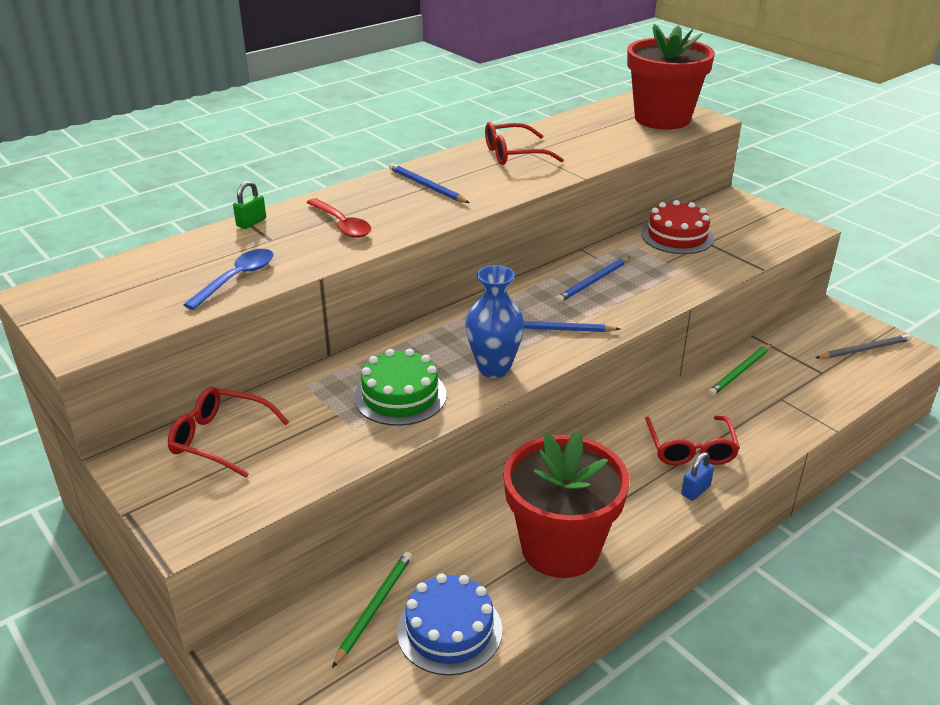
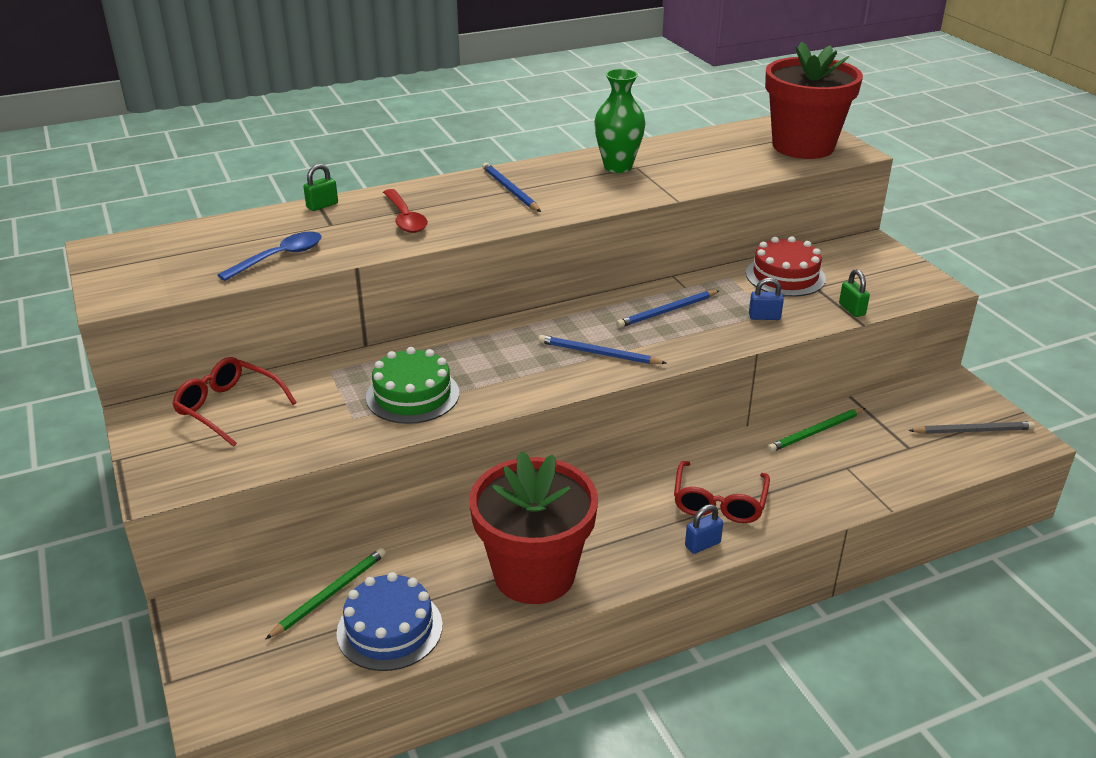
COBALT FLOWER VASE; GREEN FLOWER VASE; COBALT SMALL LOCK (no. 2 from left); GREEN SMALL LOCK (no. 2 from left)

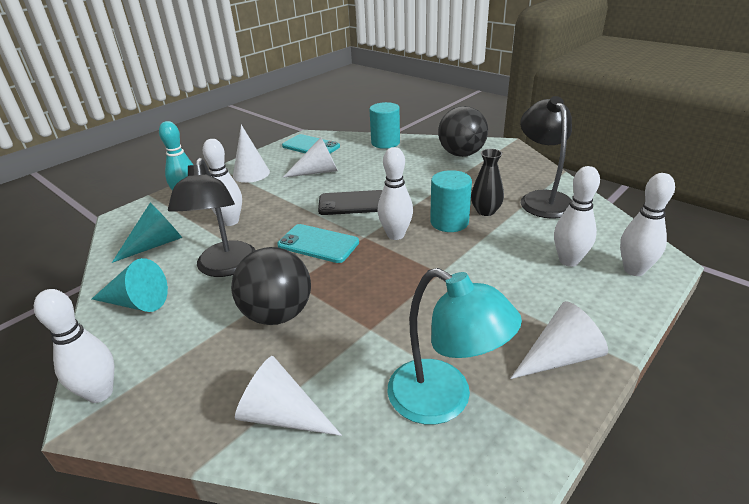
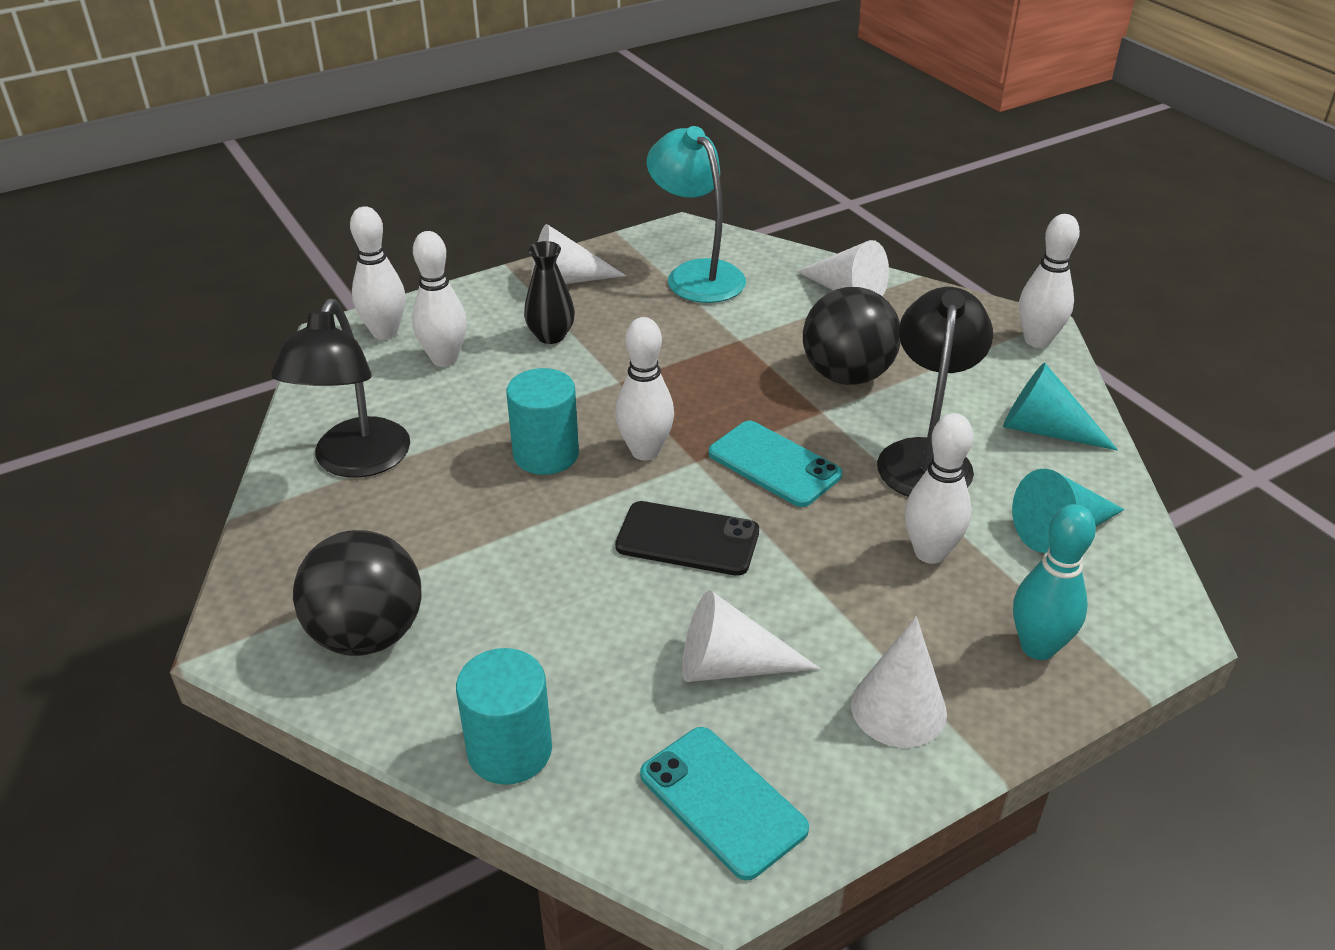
EBONY FLOWER VASE

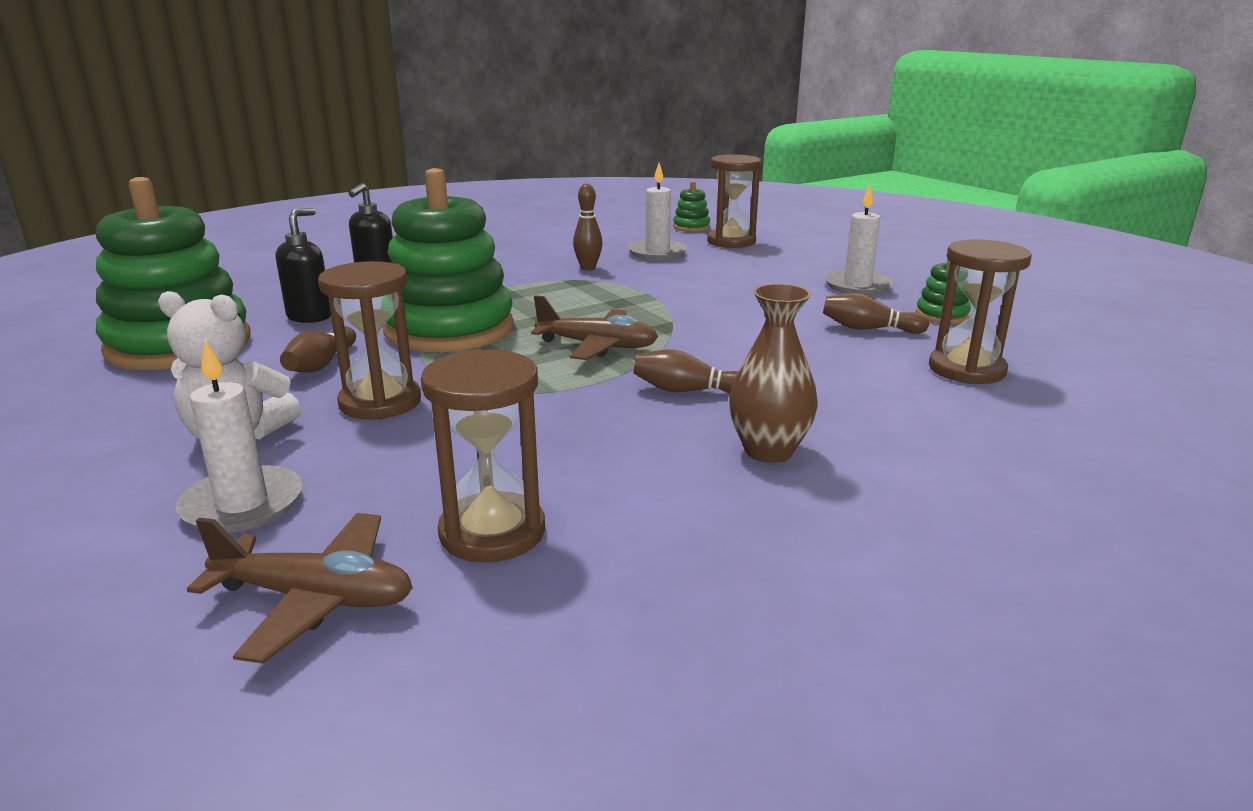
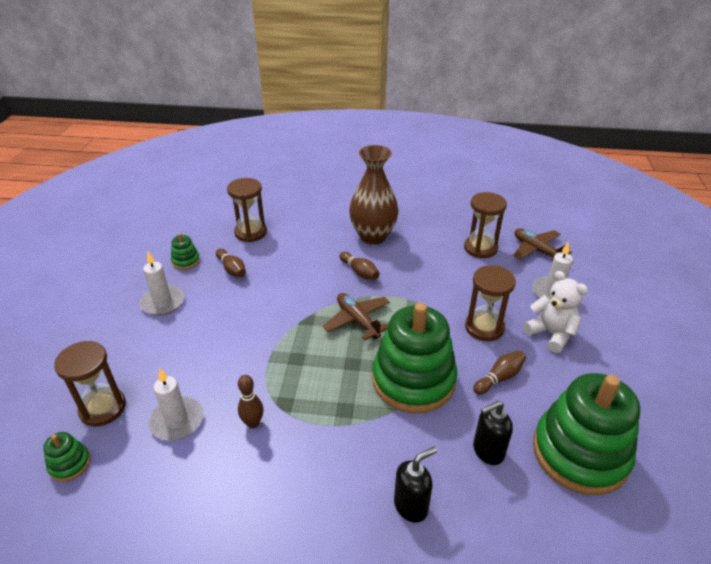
RUSSET FLOWER VASE

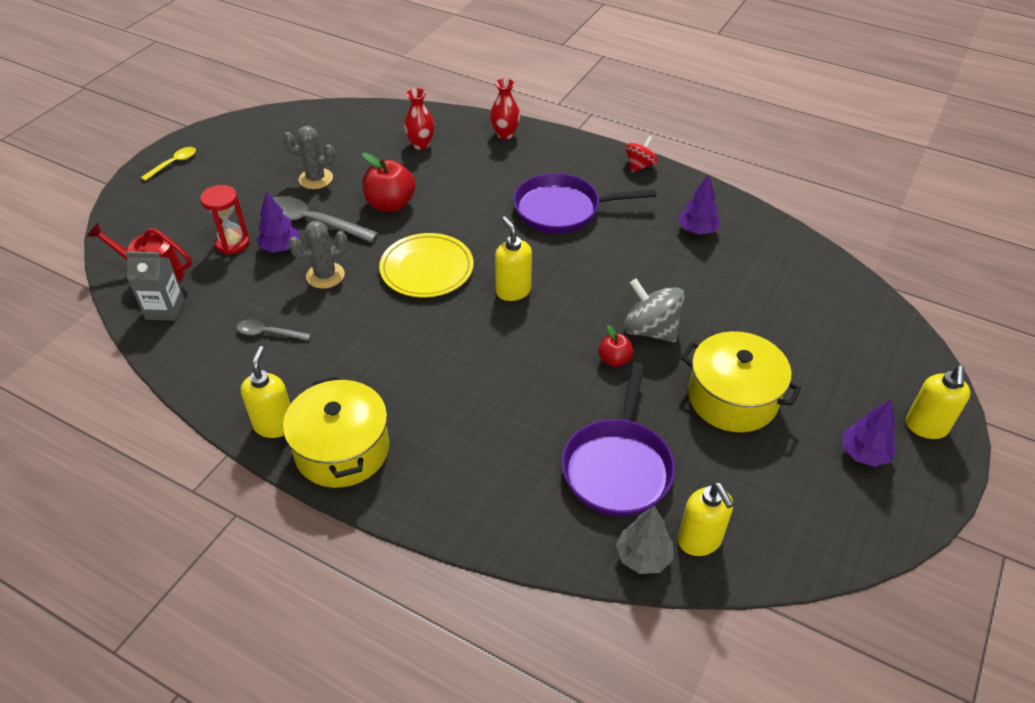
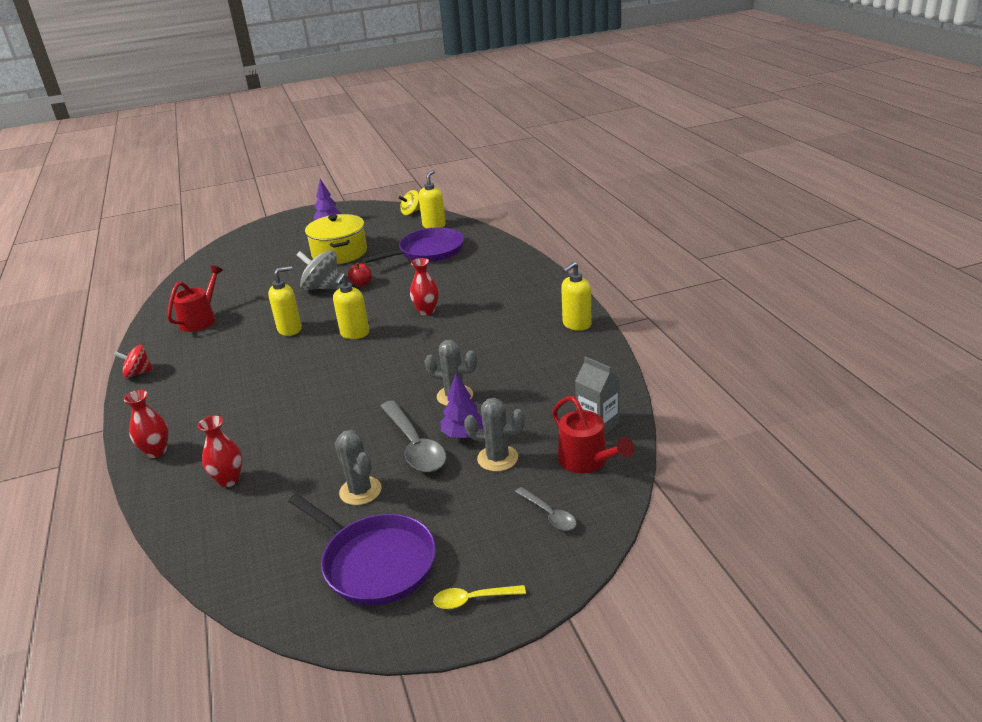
ASH-GREY SAGUARO CACTUS (no. 3 from left); ASH-GREY SPOON (no. 2 from left); BRIGHT YELLOW COOKING POT (no. 1 from left in the first image); RED APPLE (no. 1 from left in the first image); BRIGHT YELLOW DINNER PLATE; PURPLE SKILLET (no. 1 from left); ASH-GREY FIR TREE; ASH-GREY WHIRLIGIG; RED SPRINKLING CAN (no. 1 from left); BRIGHT YELLOW SOAP DISPENSER (no. 1 from left); BRIGHT YELLOW WHIRLIGIG; RED FLOWER VASE (no. 3 from left)

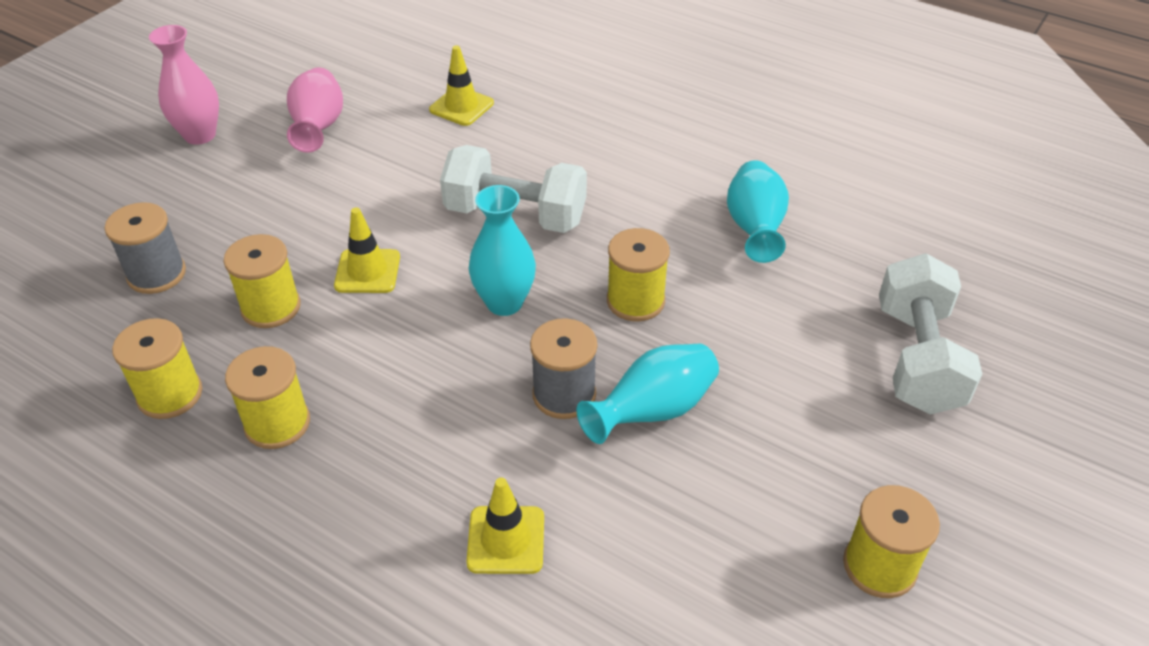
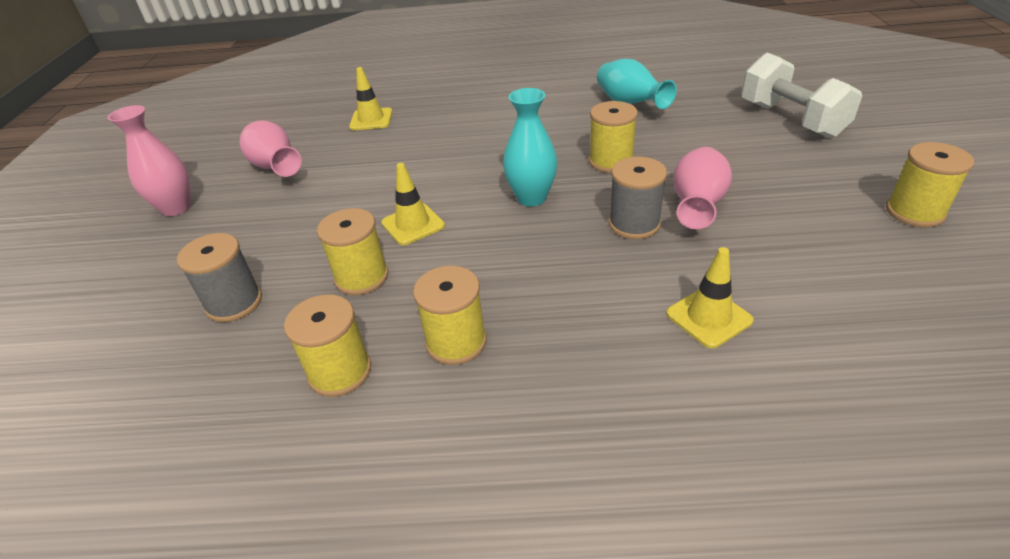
SNOW-WHITE FREE WEIGHT (no. 1 from left in the first image); ROSE-PINK FLOWER VASE (no. 3 from left)

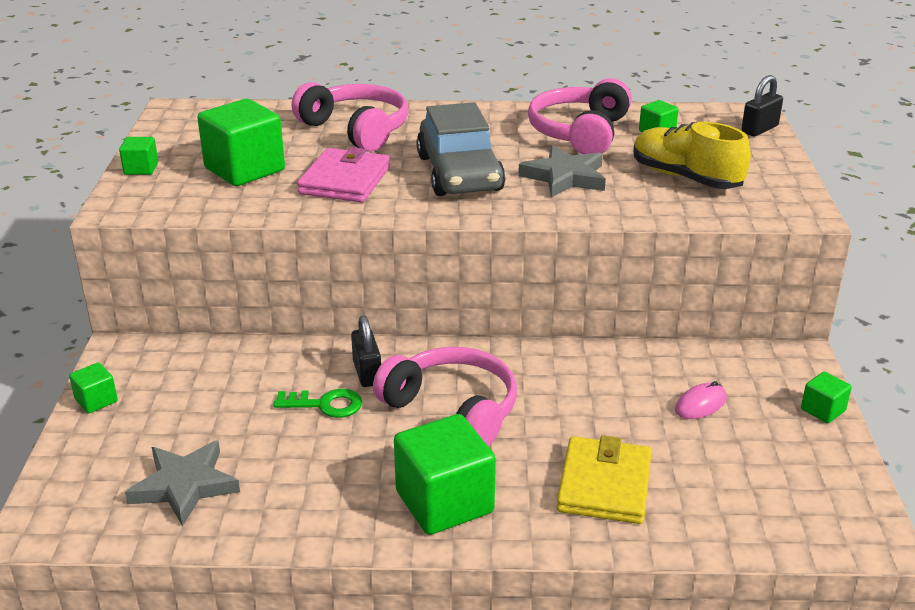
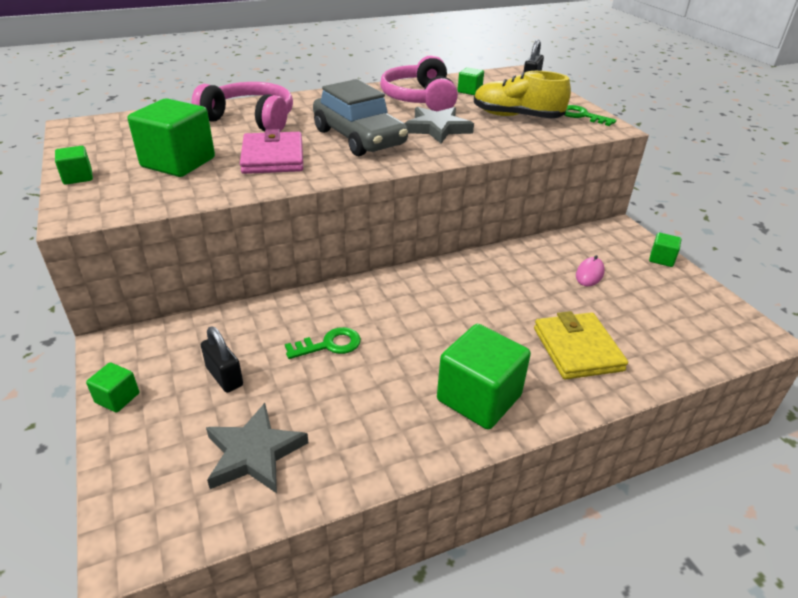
EBONY SMALL LOCK (no. 1 from left); ROSE-PINK HEADSET (no. 2 from left in the first image); GREEN DOOR KEY (no. 2 from left)

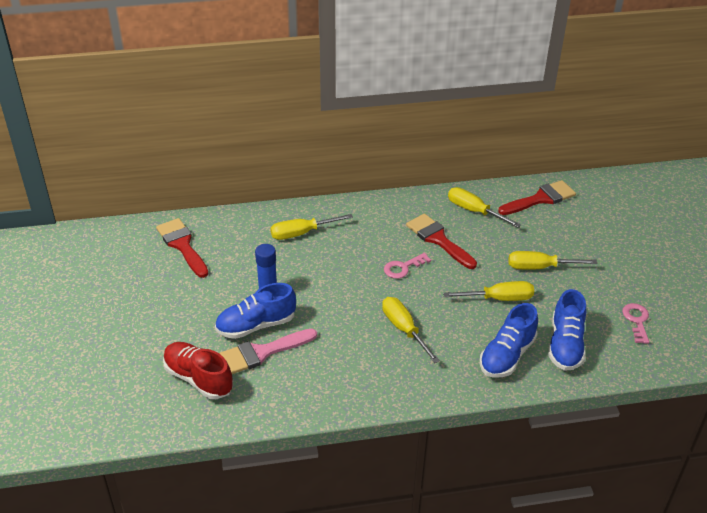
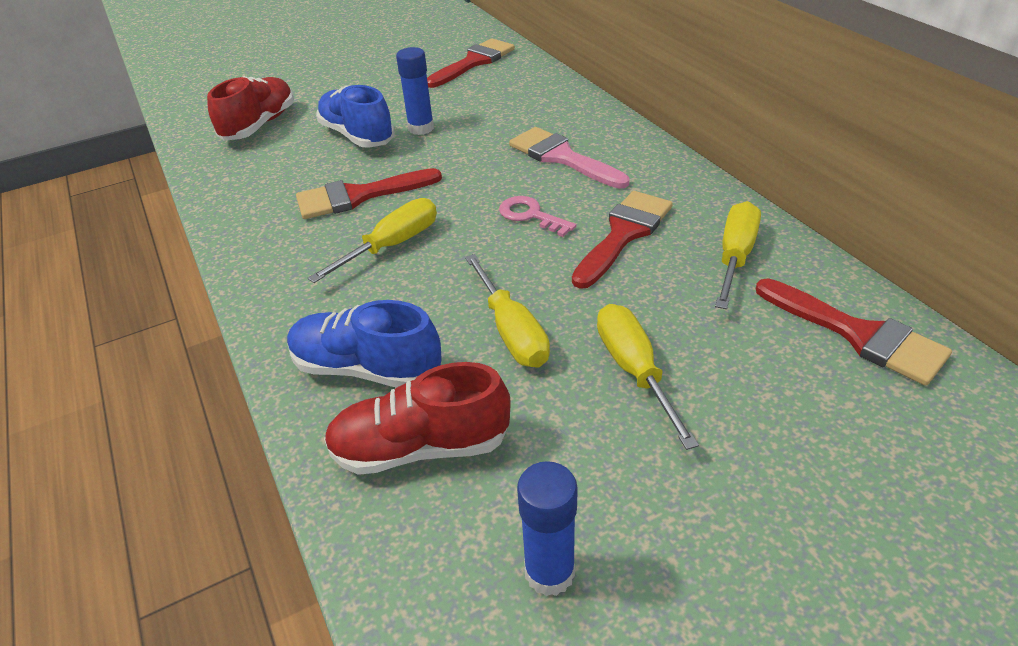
ROSE-PINK PAINTBRUSH; BRIGHT YELLOW SCREWDRIVER (no. 1 from left in the first image); RED LACE-UP SHOE (no. 2 from left); COBALT GLUE STICK (no. 2 from left); RED PAINTBRUSH (no. 1 from left)

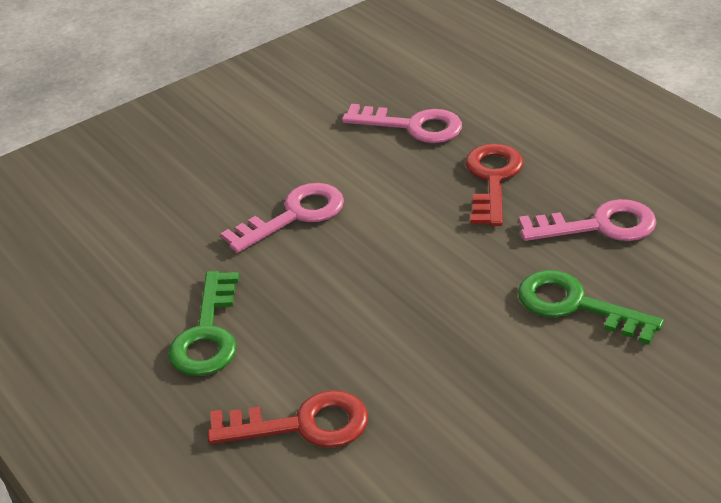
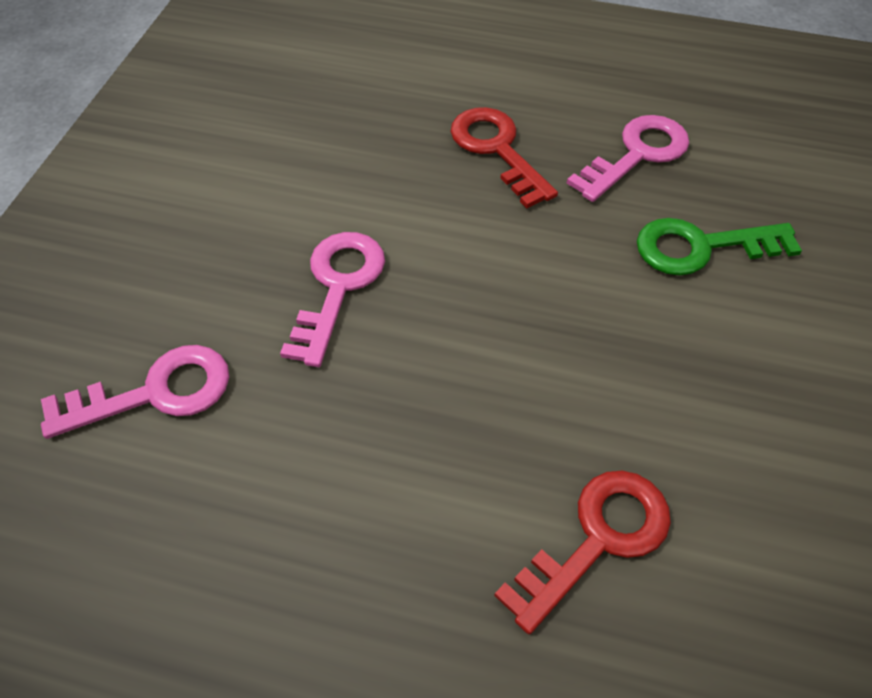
GREEN DOOR KEY (no. 1 from left in the first image); ROSE-PINK DOOR KEY (no. 1 from left)

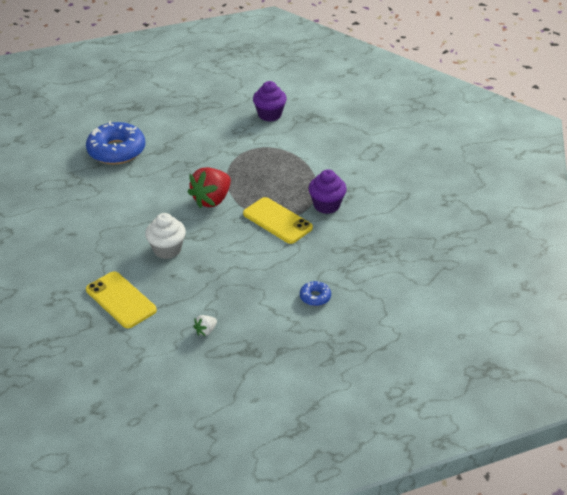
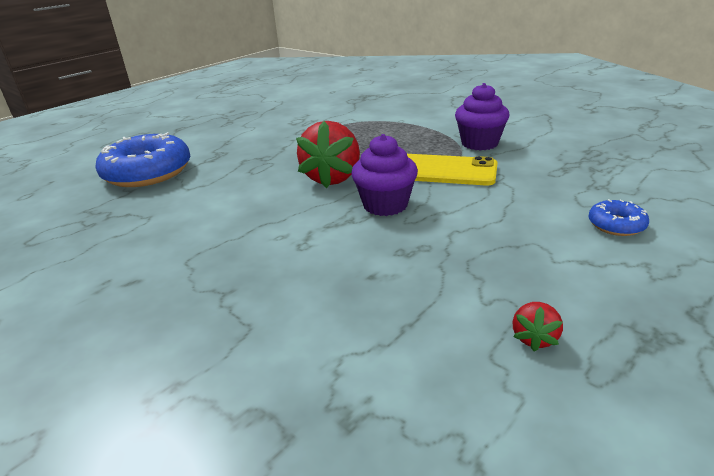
BRIGHT YELLOW SMARTPHONE (no. 1 from left in the first image); SNOW-WHITE MUFFIN; RED BERRY (no. 2 from left); PURPLE MUFFIN (no. 1 from left)

